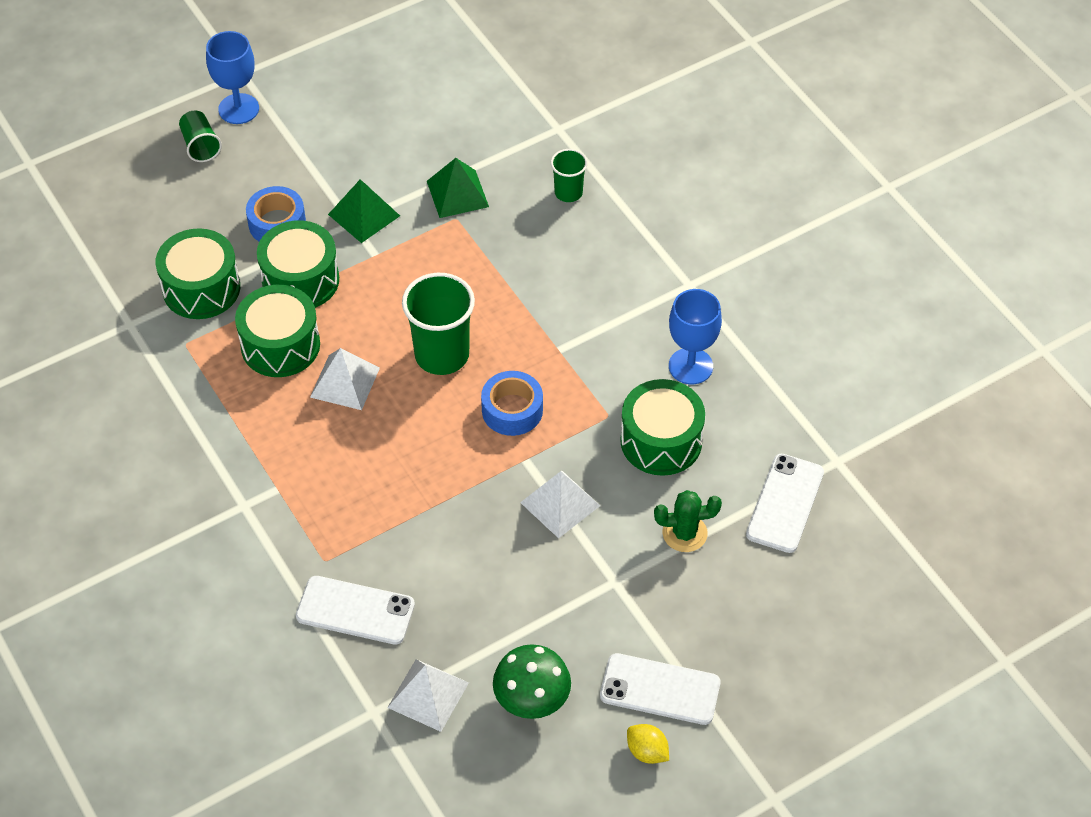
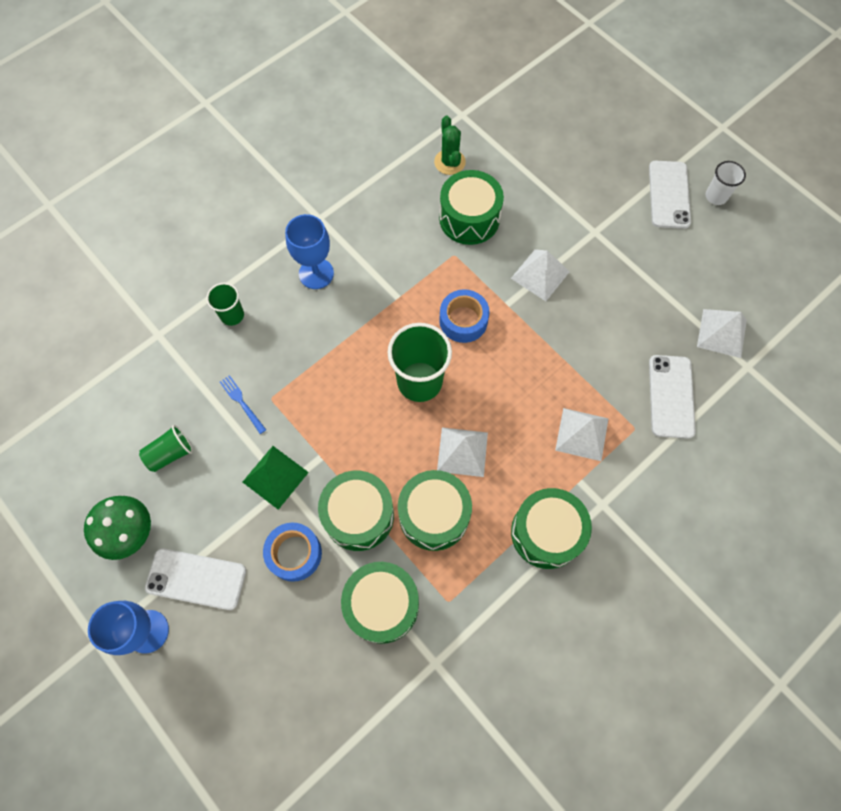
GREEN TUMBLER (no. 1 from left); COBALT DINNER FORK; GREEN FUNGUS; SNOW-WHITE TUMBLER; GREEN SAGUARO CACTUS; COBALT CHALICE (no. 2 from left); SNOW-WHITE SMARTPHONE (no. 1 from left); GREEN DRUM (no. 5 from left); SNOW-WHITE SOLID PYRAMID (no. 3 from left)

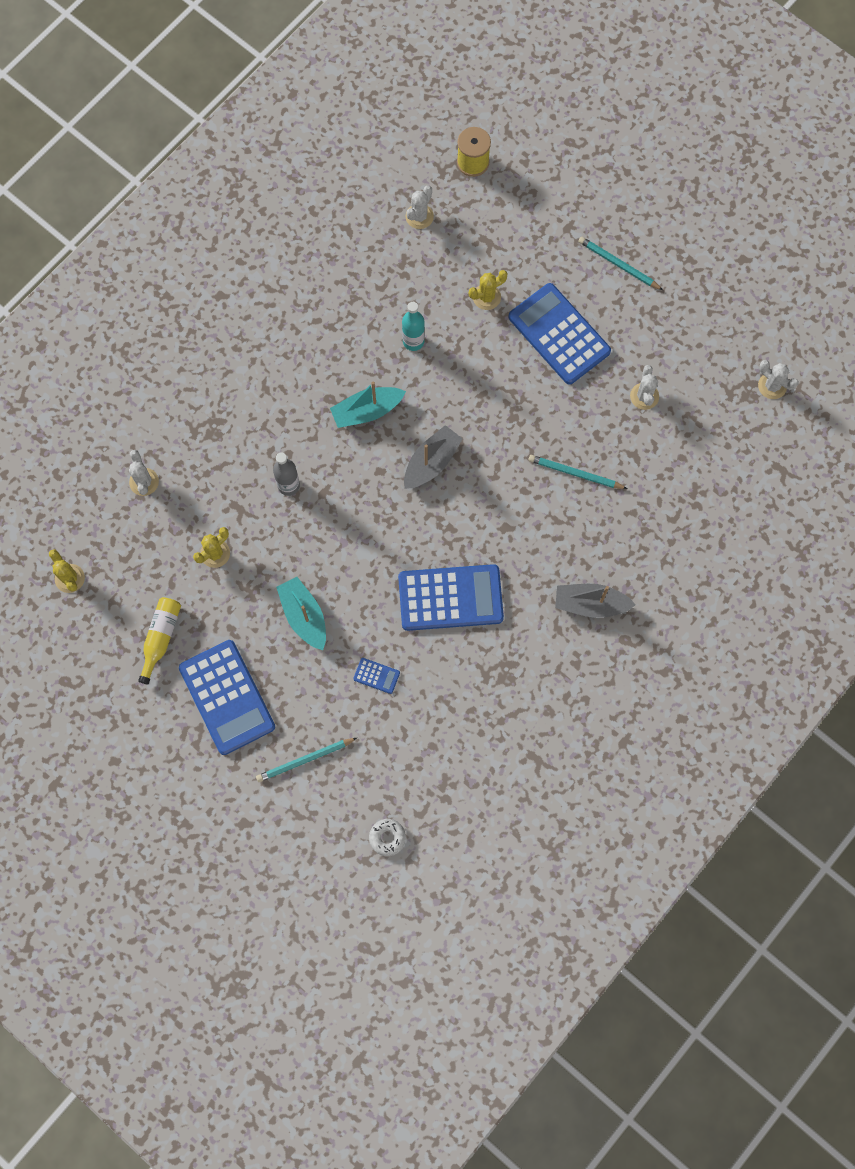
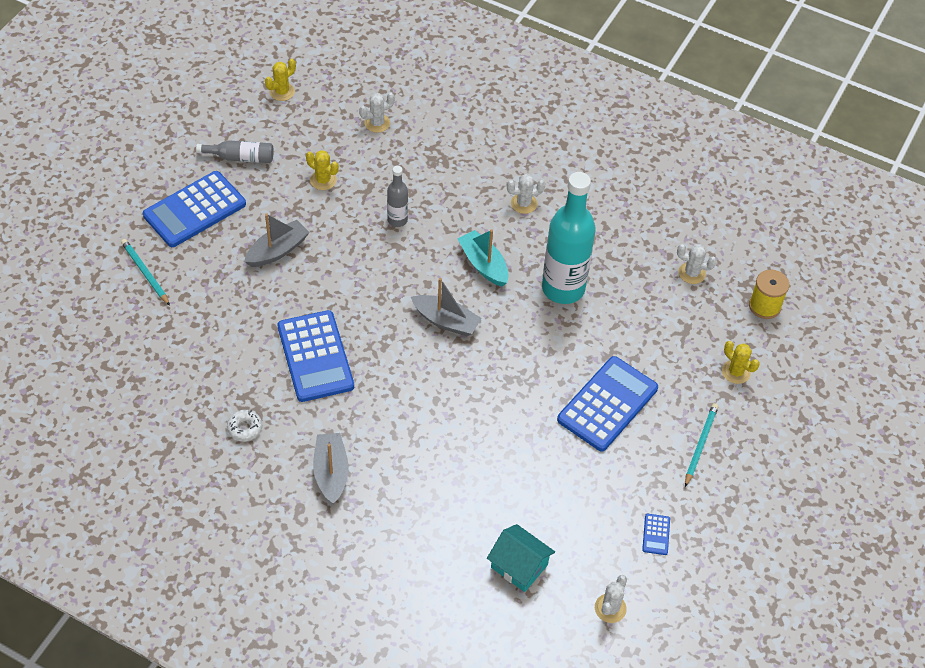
ASH-GREY BOTTLE (no. 1 from left); ASH-GREY SAILBOAT (no. 1 from left); COBALT CALCULATOR (no. 4 from left); SNOW-WHITE DONUT; AQUA BOTTLE; BRIGHT YELLOW SAGUARO CACTUS (no. 3 from left); AQUA WOODEN PENCIL (no. 2 from left in the first image); SNOW-WHITE SAGUARO CACTUS (no. 2 from left); AQUA COTTAGE

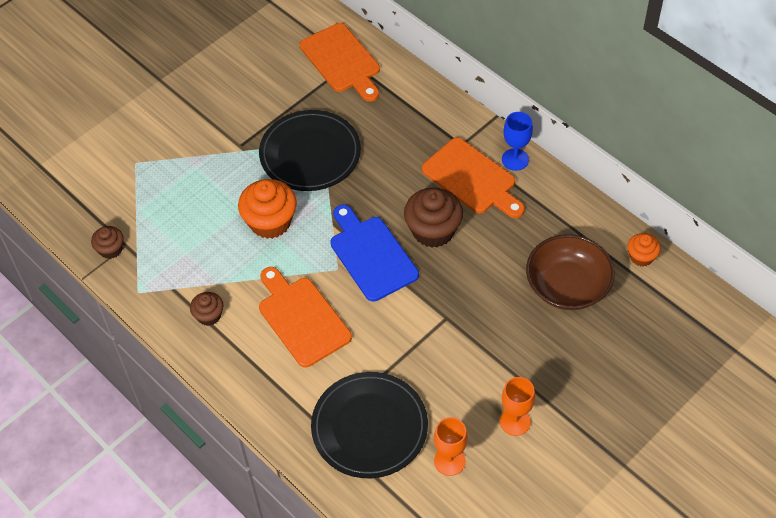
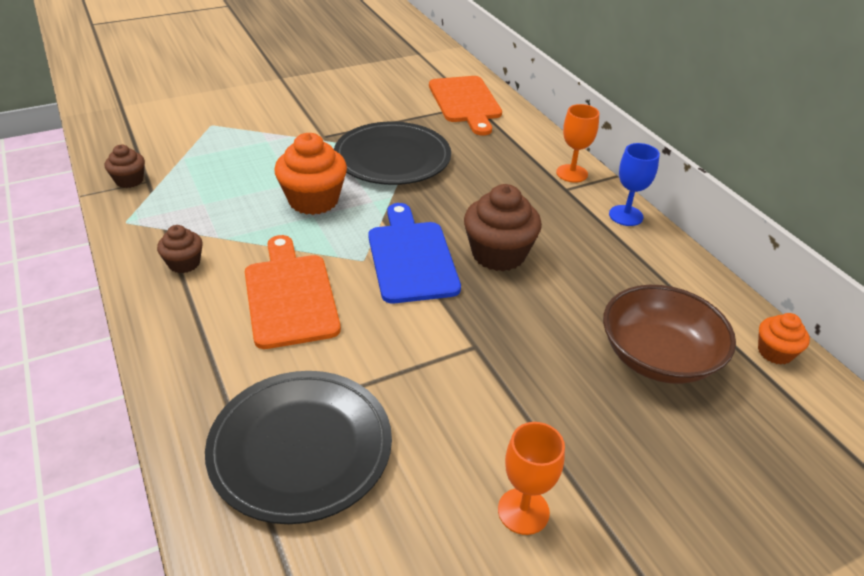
ORANGE CUTTING BOARD (no. 3 from left in the first image); ORANGE CHALICE (no. 2 from left)

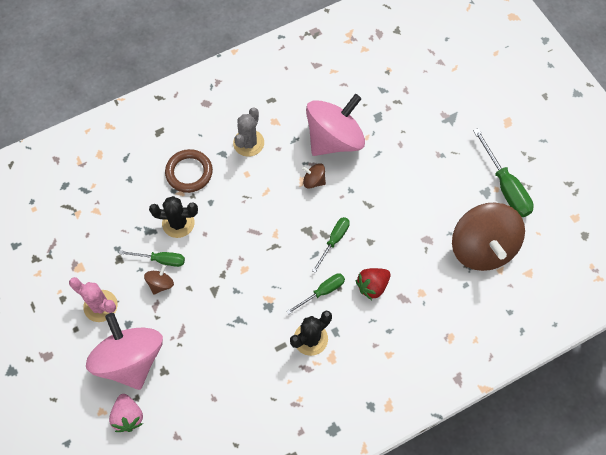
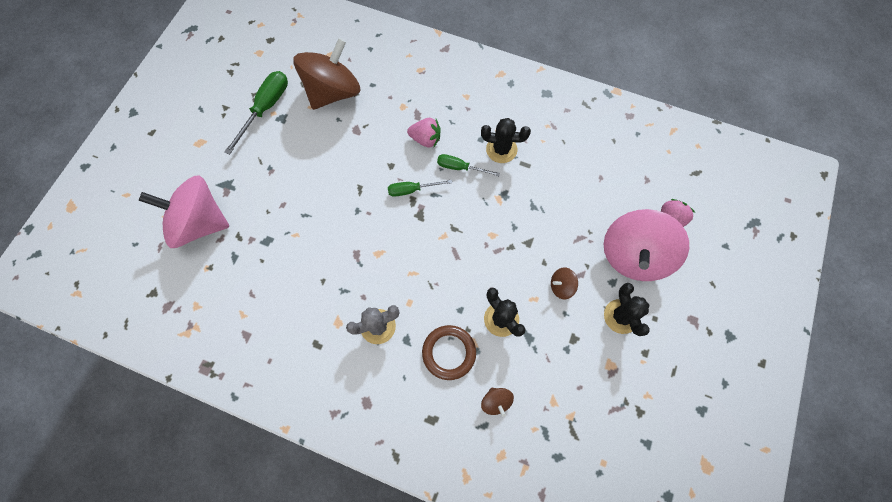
EBONY SAGUARO CACTUS (no. 3 from left); GREEN SCREWDRIVER (no. 1 from left in the first image); RUSSET WHIRLIGIG (no. 2 from left); ROSE-PINK WHIRLIGIG (no. 1 from left); ROSE-PINK BERRY (no. 1 from left)

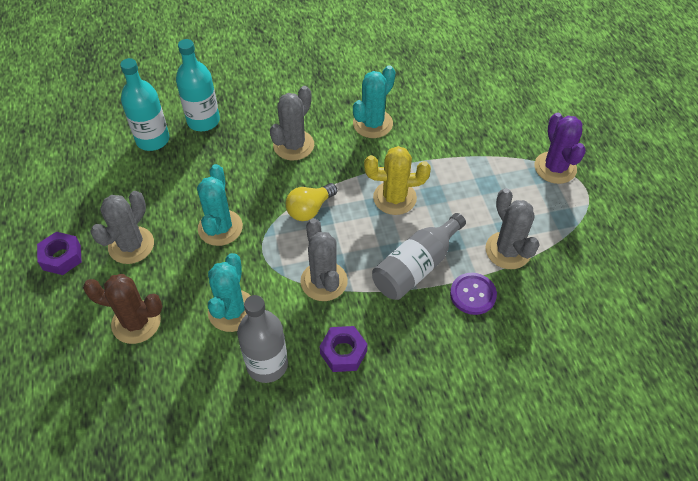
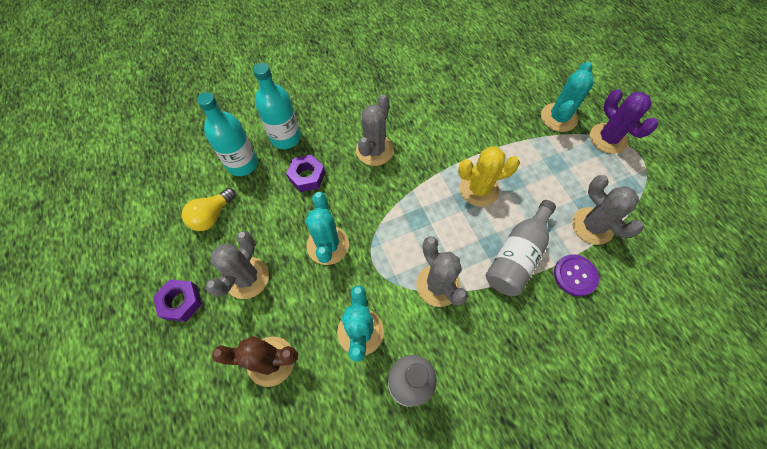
BRIGHT YELLOW LIGHTBULB; PURPLE HEXAGON NUT (no. 2 from left); AQUA SAGUARO CACTUS (no. 3 from left)

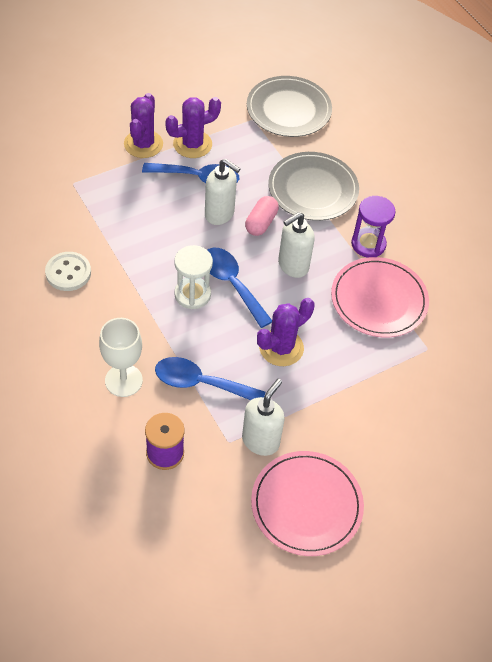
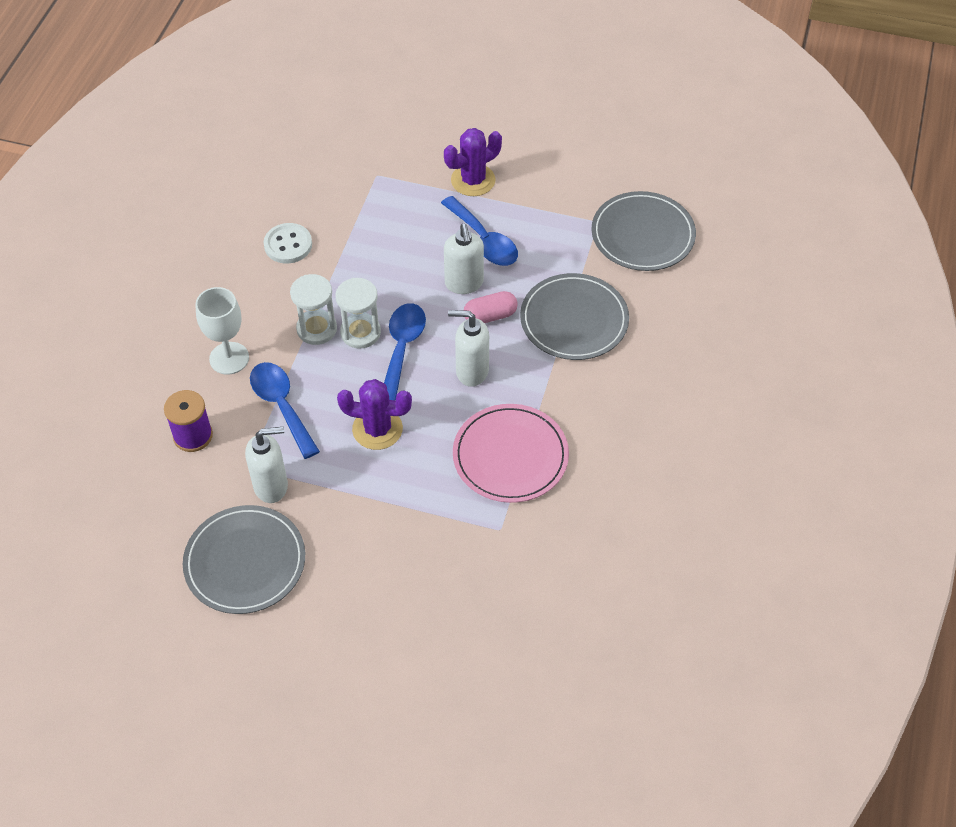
PURPLE SAGUARO CACTUS (no. 2 from left in the first image); ASH-GREY DINNER PLATE (no. 1 from left); PURPLE SAND TIMER; SNOW-WHITE SAND TIMER (no. 1 from left)

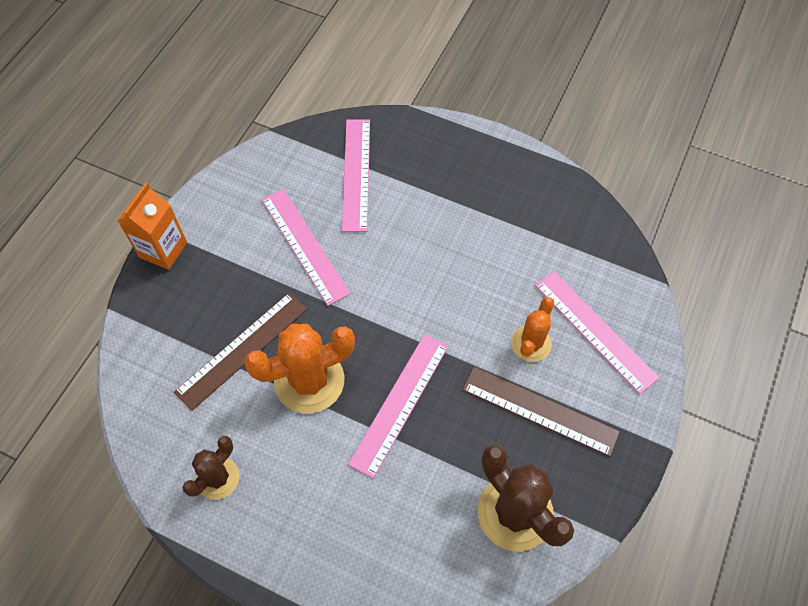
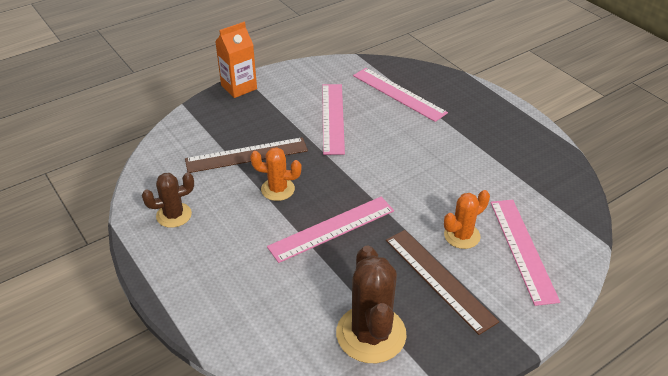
ORANGE SAGUARO CACTUS (no. 1 from left); ROSE-PINK RULER (no. 3 from left)

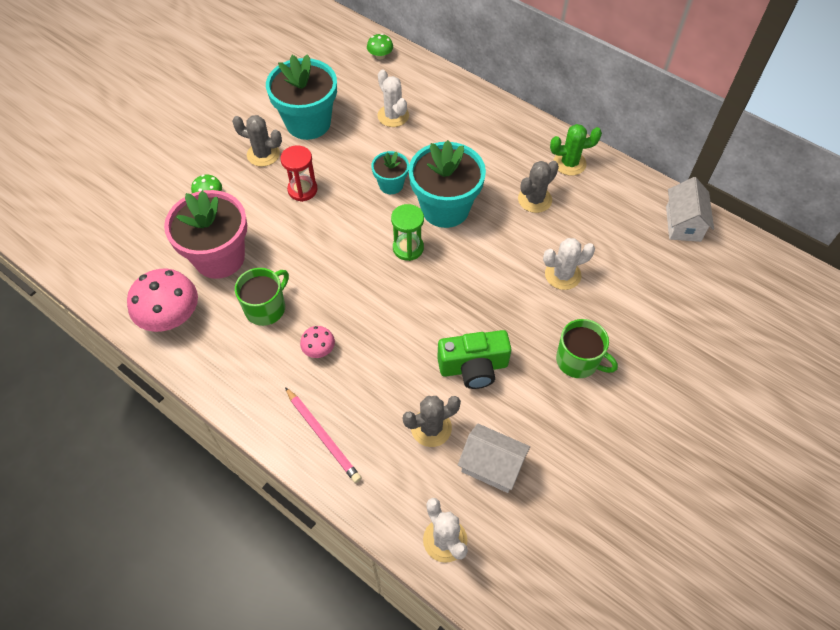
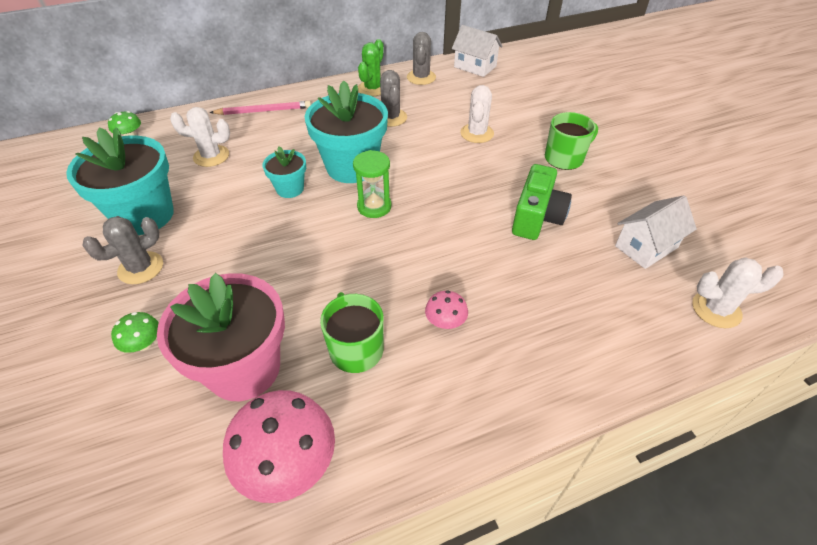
RED SAND TIMER; ROSE-PINK WOODEN PENCIL; ASH-GREY SAGUARO CACTUS (no. 3 from left)

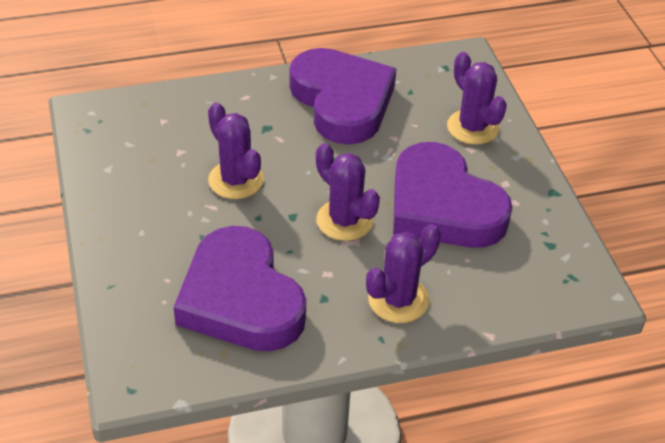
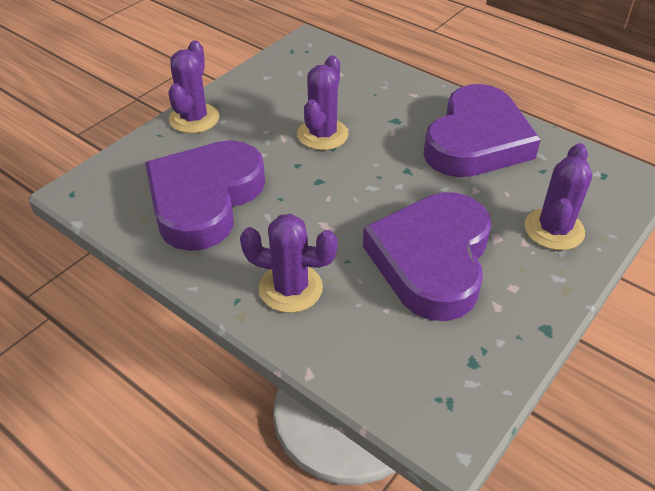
PURPLE SAGUARO CACTUS (no. 1 from left)

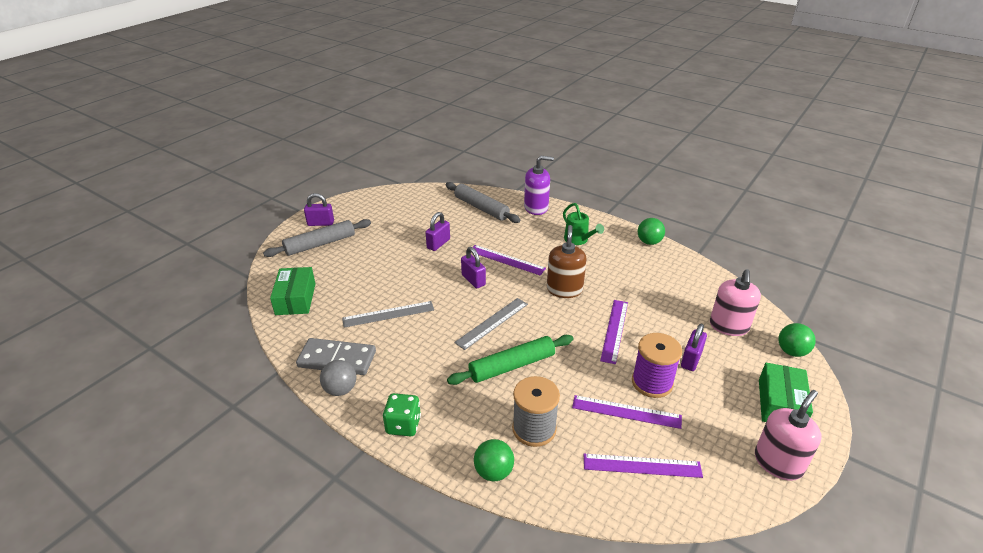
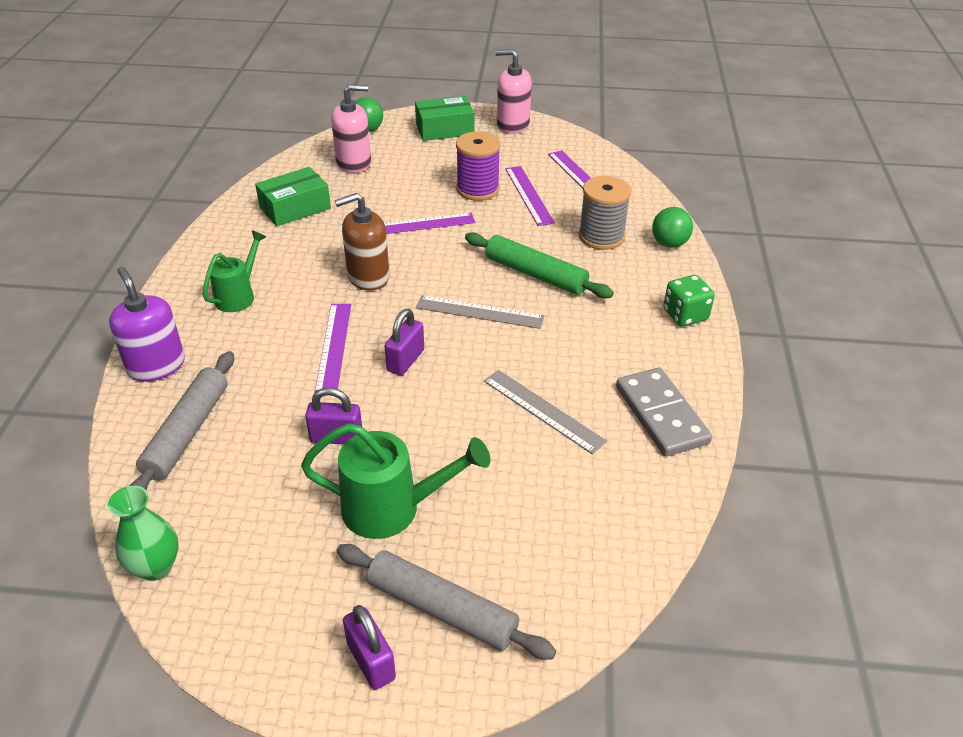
GREEN PACKAGE (no. 1 from left); ASH-GREY SPHERE; GREEN SPHERE (no. 2 from left in the first image); PURPLE SMALL LOCK (no. 4 from left in the first image); GREEN FLOWER VASE; GREEN SPRINKLING CAN (no. 2 from left)

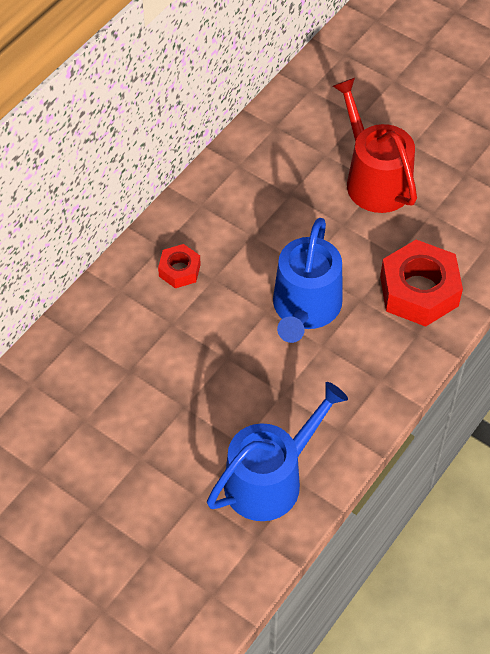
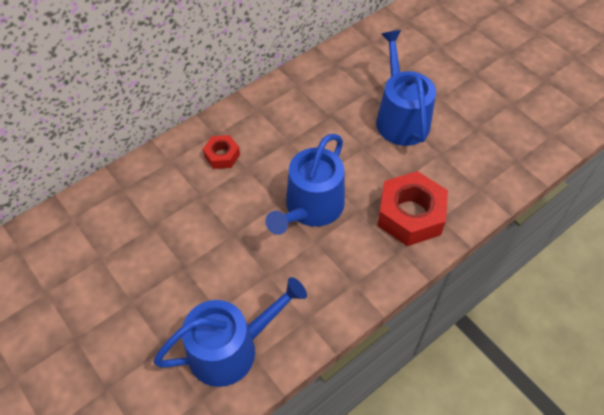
COBALT SPRINKLING CAN (no. 3 from left)

